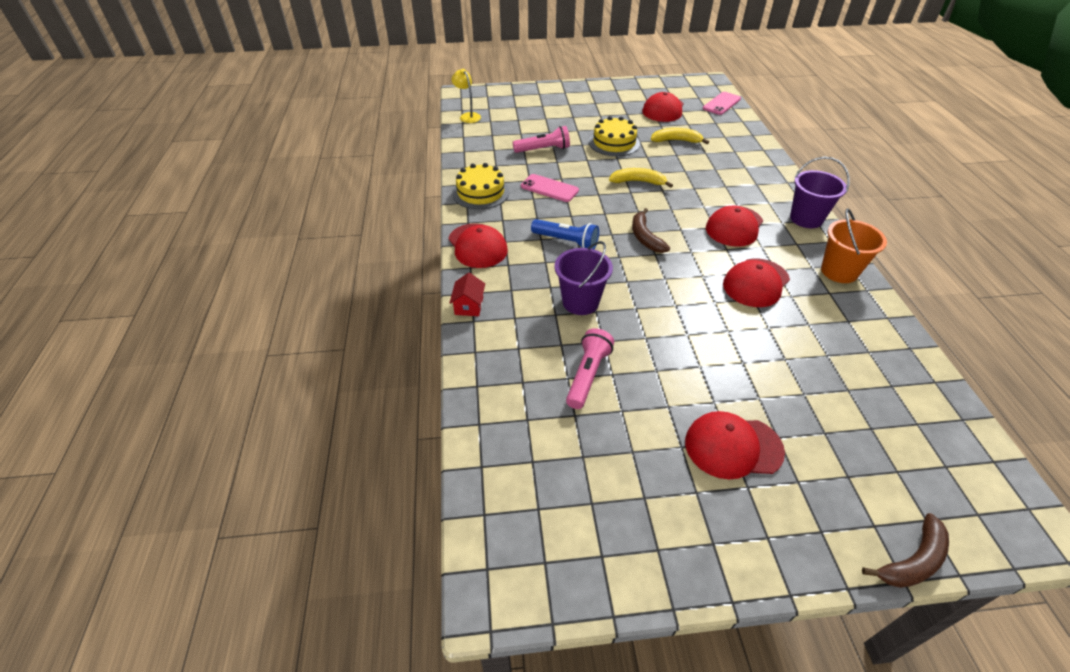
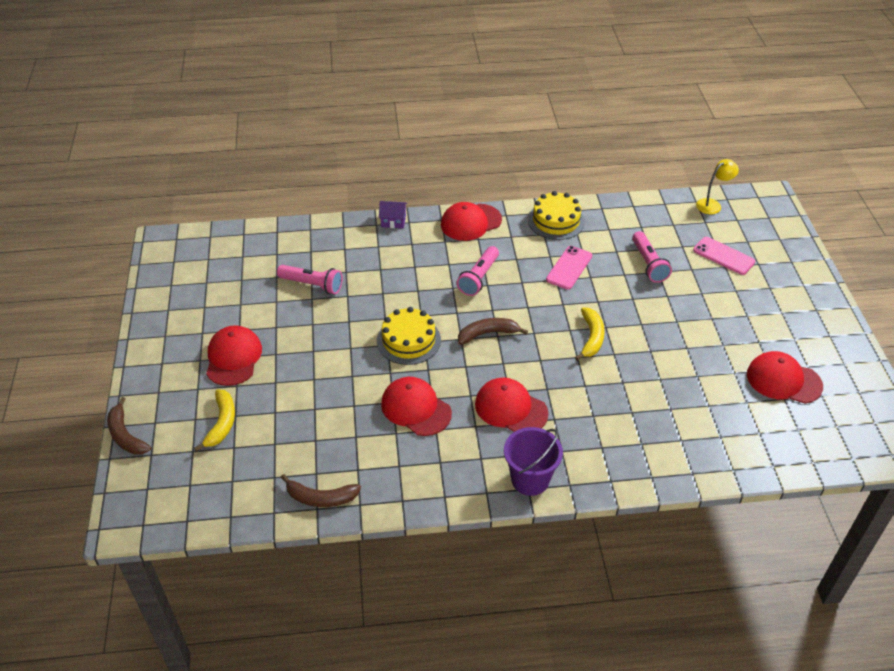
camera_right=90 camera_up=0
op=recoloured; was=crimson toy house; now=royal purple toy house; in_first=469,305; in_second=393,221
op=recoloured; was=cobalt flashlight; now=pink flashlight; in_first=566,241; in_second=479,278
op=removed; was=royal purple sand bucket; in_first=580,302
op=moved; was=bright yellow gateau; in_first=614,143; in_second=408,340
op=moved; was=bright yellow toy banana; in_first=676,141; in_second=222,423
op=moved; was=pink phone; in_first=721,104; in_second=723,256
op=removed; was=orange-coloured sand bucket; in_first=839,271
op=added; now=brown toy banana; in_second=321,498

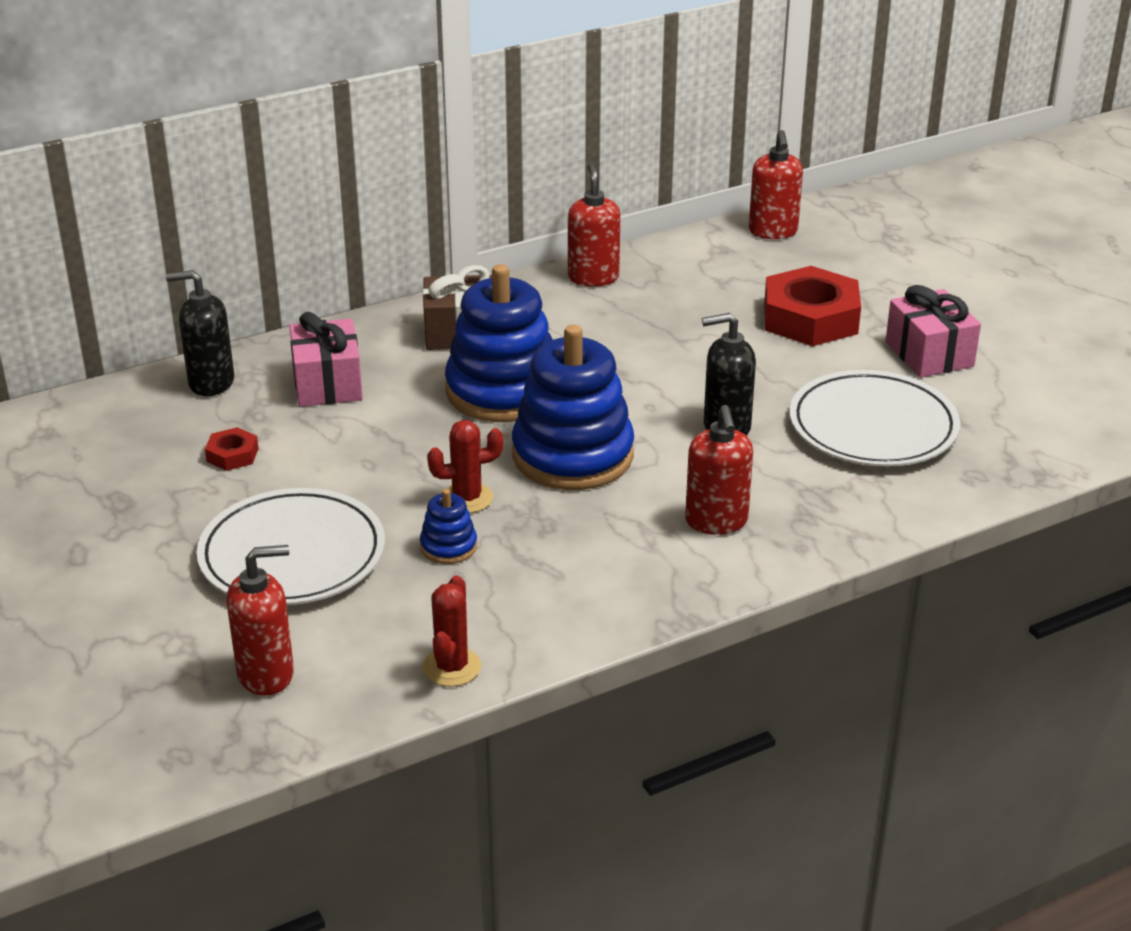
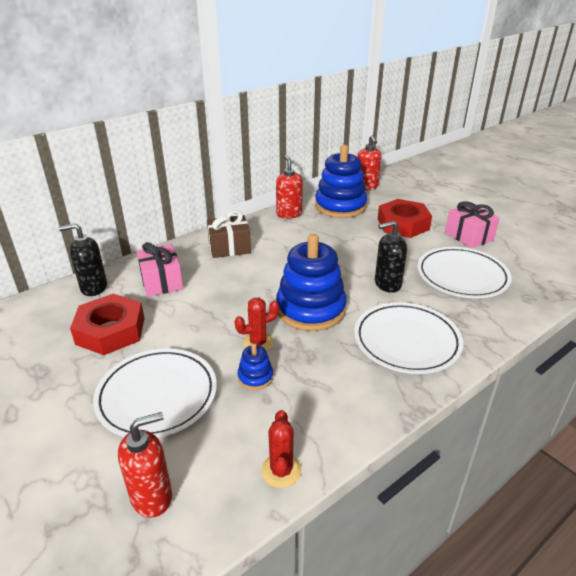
camera_right=-10 camera_up=0
op=resized; was=crimson nut; in_first=232,455; in_second=111,331; ratio=2.21
op=moved; was=cobalt stacking rings; in_first=503,391; in_second=340,206
op=replaced; was=crimson pump bottle; now=white plate; in_first=716,521; in_second=406,341

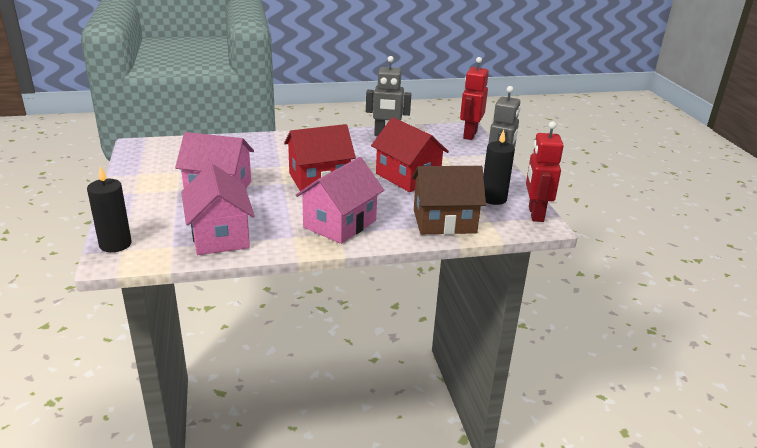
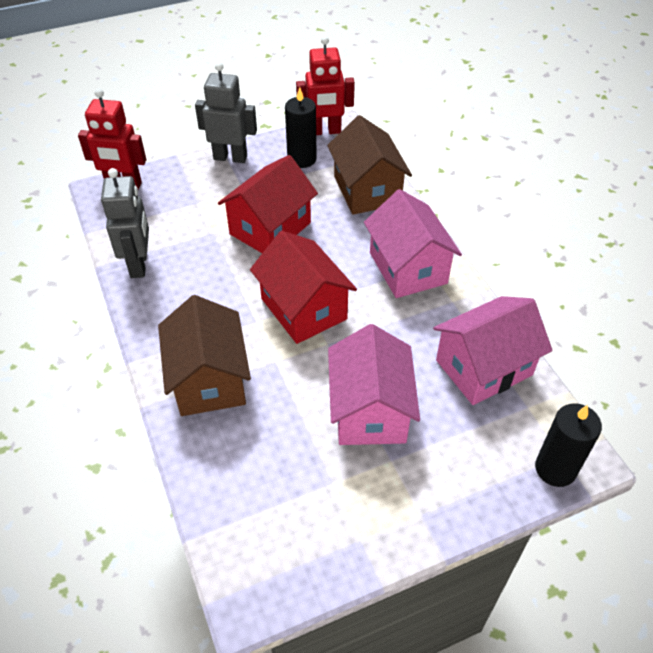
camera_right=-100 camera_up=20
op=turned; was=pink toy house; in_first=340,224; in_second=408,268; clockwise=45
op=added; now=brown toy house; in_second=209,379

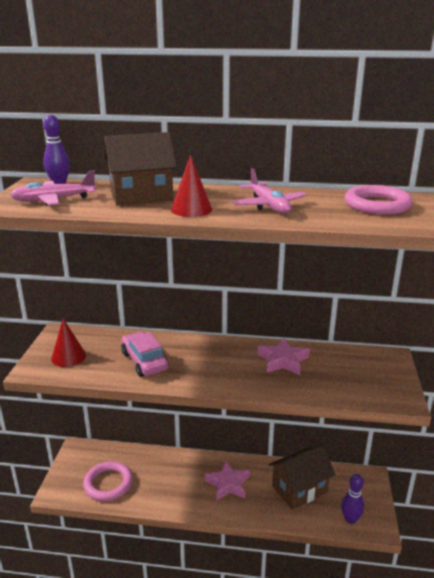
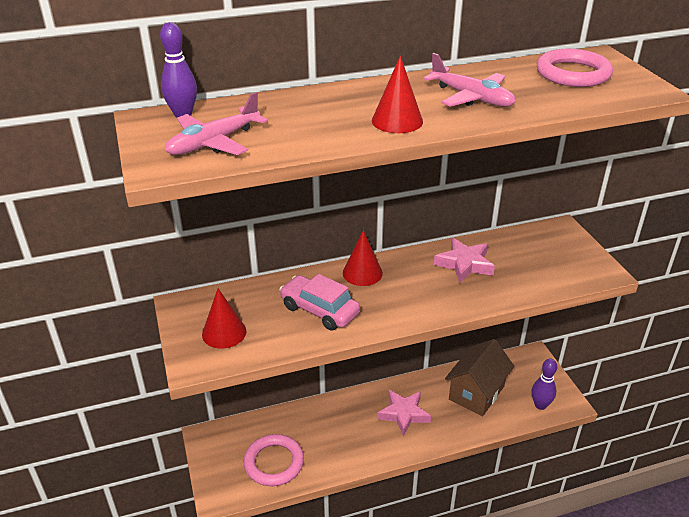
camera_right=-25 camera_up=10
op=removed; was=brown toy house; in_first=141,196
op=added; now=crimson cone shape; in_second=362,273

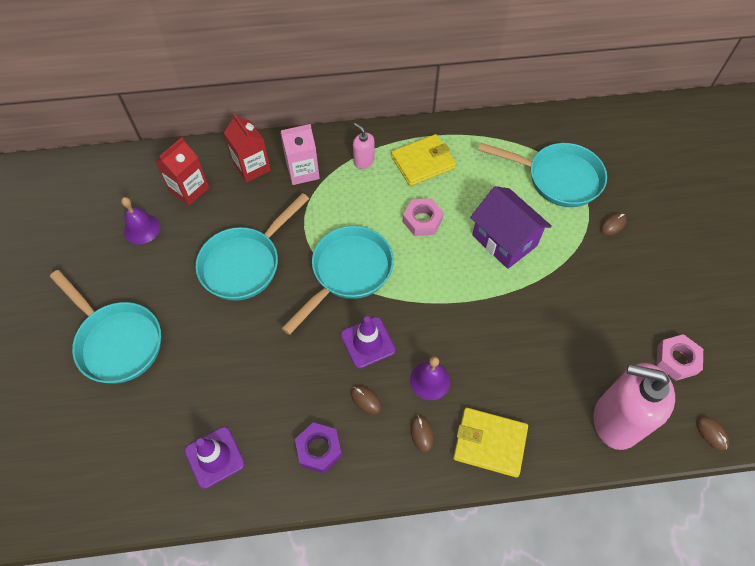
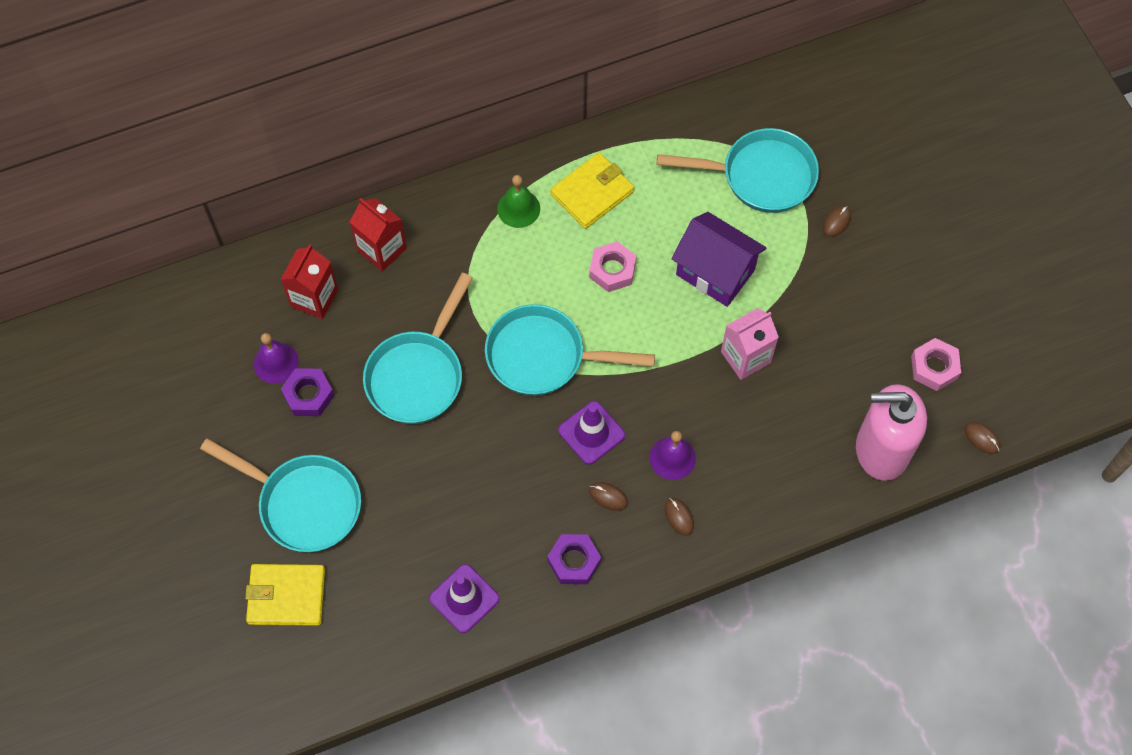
camera_right=-15 camera_up=5
op=moved; was=pink milk carton; in_first=302,171; in_second=745,357
op=turned; was=teal pan; in_first=348,272; in_second=543,356; clockwise=-105
op=replaced; was=pink pump bottle; now=green school bell; in_first=363,161; in_second=518,208
op=moved; was=bright yellow wallet; in_first=489,443; in_second=286,596
op=added; now=royal purple nut; in_second=308,395

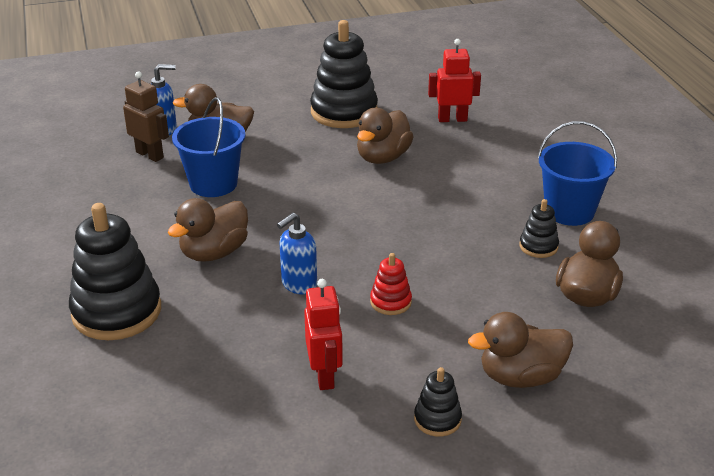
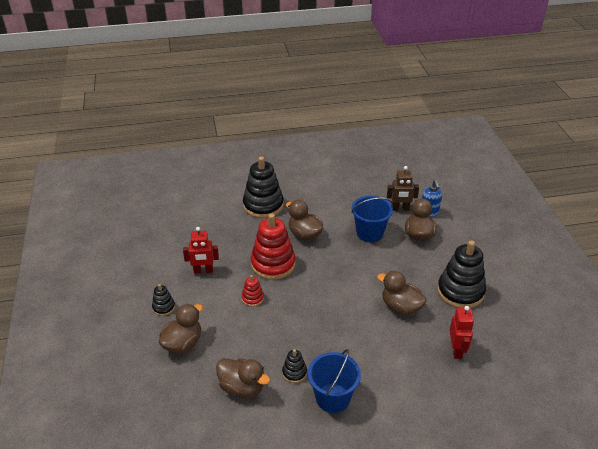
camera_right=95 camera_up=5
op=turned; was=brown robot; in_first=150,155; in_second=400,208; clockwise=45
op=replaced; was=cobalt pump bottle; now=crimson stacking rings; in_first=298,285; in_second=273,264
op=turned; was=brown rubber duck; in_first=520,377; in_second=183,343; clockwise=45

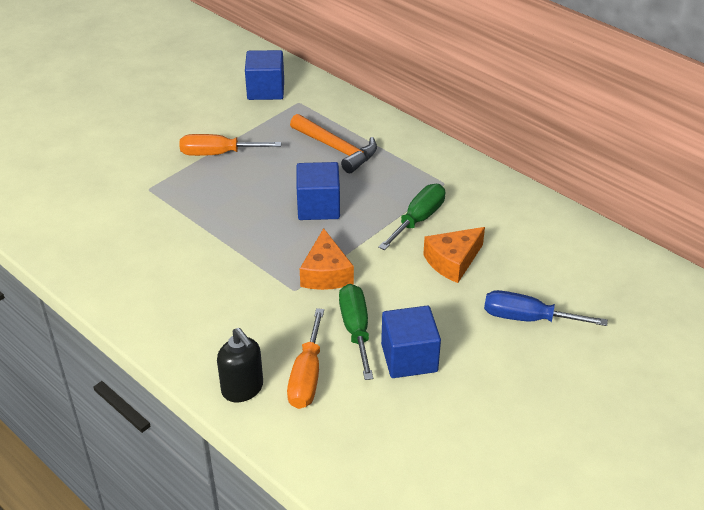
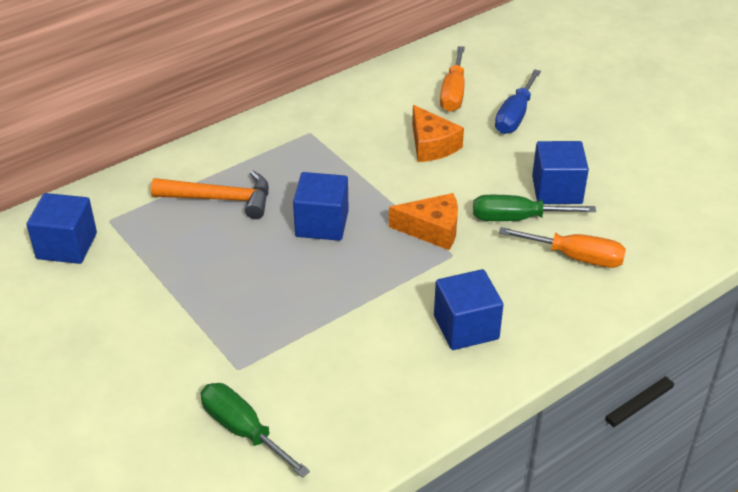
camera_right=-80 camera_up=0
op=moved; was=orange-coloured screwdriver; in_first=218,154; in_second=453,93
op=removed; was=ebony pump bottle; in_first=243,389
op=turned; was=orange-coloured claw hammer; in_first=336,149; in_second=220,199; clockwise=45
op=moved; was=green screwdriver; in_first=418,219; in_second=243,430
op=added; now=cobalt block; in_second=466,327

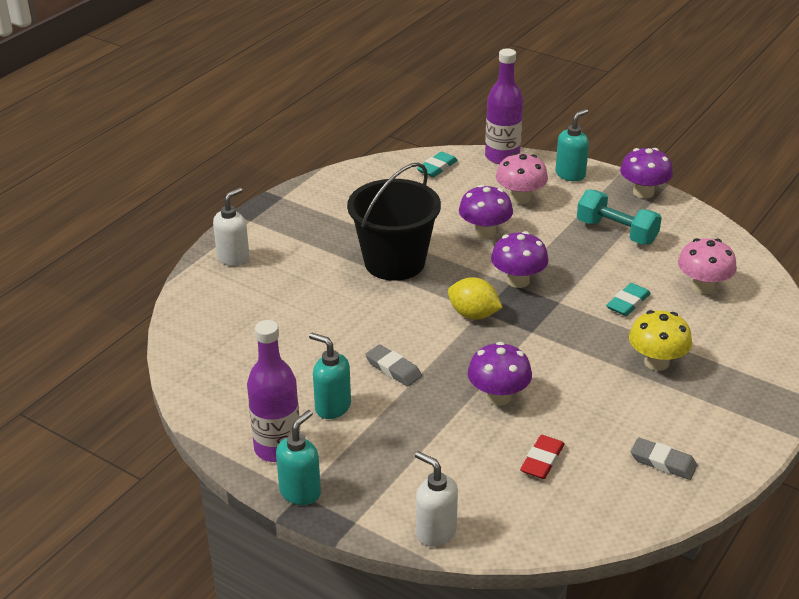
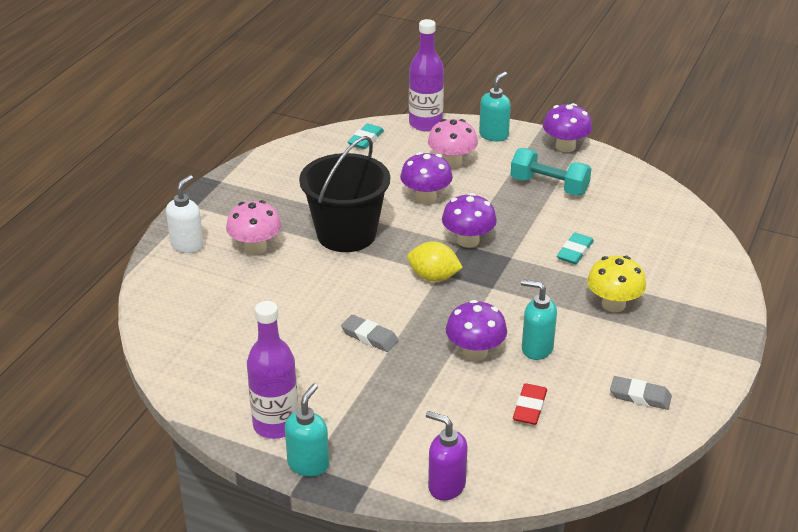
camera_right=-10 camera_up=0
op=moved; was=teal pump bottle; in_first=332,407; in_second=536,348
op=recoloured; was=white pump bottle; now=royal purple pump bottle; in_first=435,532; in_second=446,486
op=moved; was=pink fungus; in_first=703,287; in_second=255,247

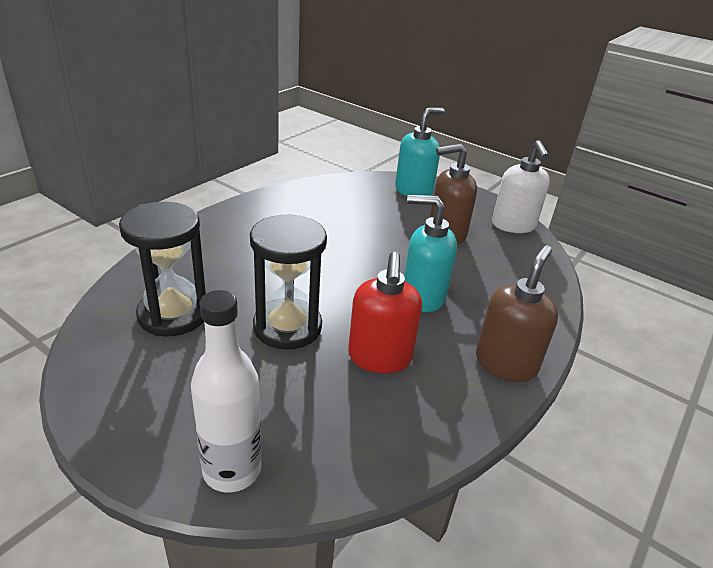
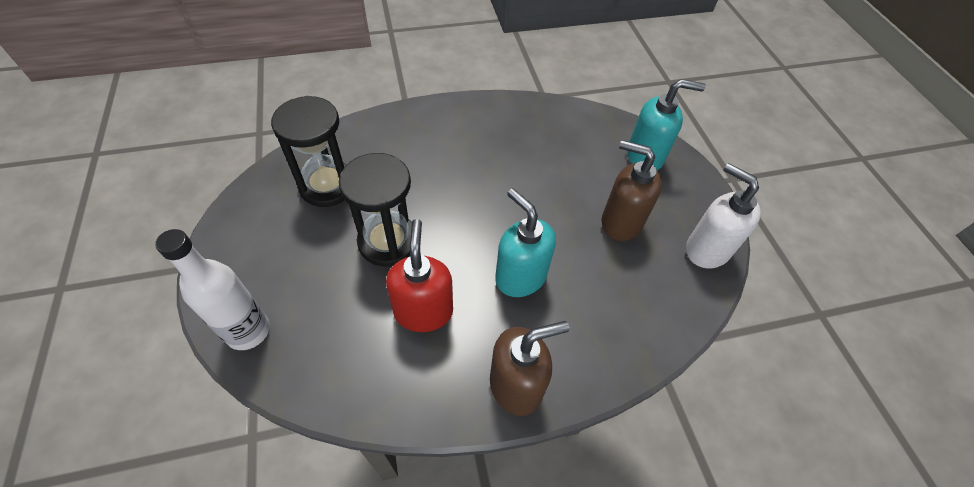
camera_right=40 camera_up=20
op=turned; was=crimson pump bottle; in_first=379,357; in_second=423,311; clockwise=135
op=turned; was=white pump bottle; in_first=513,225; in_second=706,249; clockwise=105

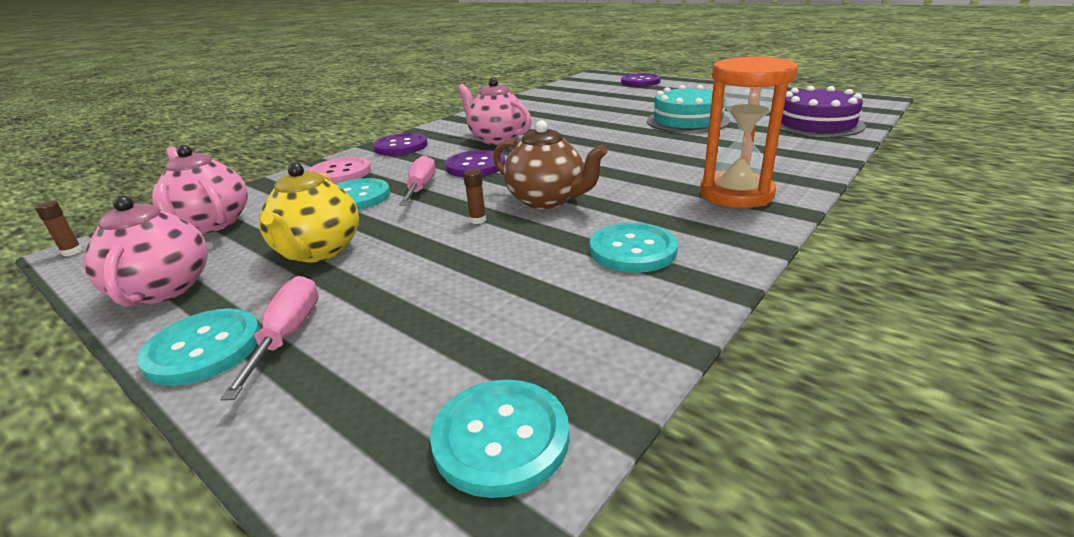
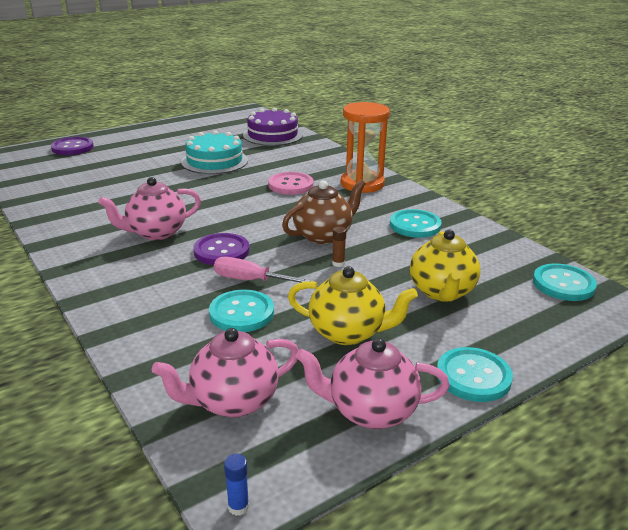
camera_right=-75 camera_up=0
op=recoloured; was=brown glue; now=cobalt glue; in_first=72,252; in_second=238,507
op=removed; was=pink screwdriver; in_first=287,335
op=moved; was=pink button; in_first=340,173; in_second=291,185
op=removed; was=royal purple button; in_first=401,146
op=added; now=bright yellow tea pot; in_second=442,292

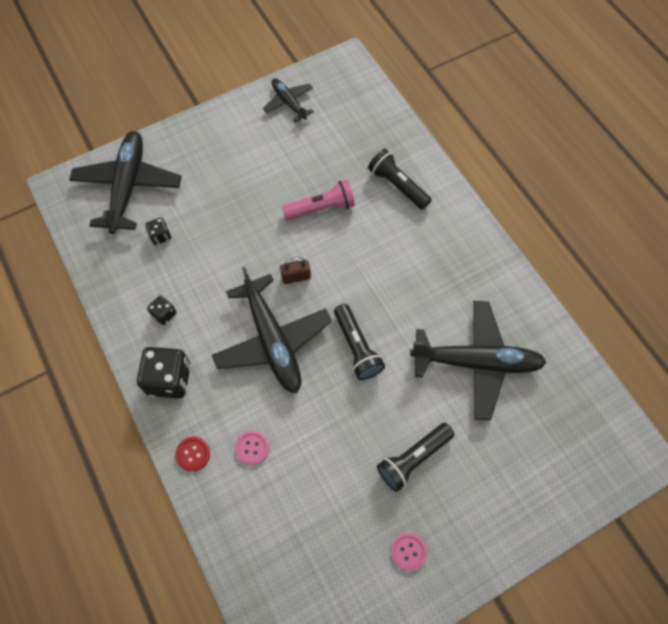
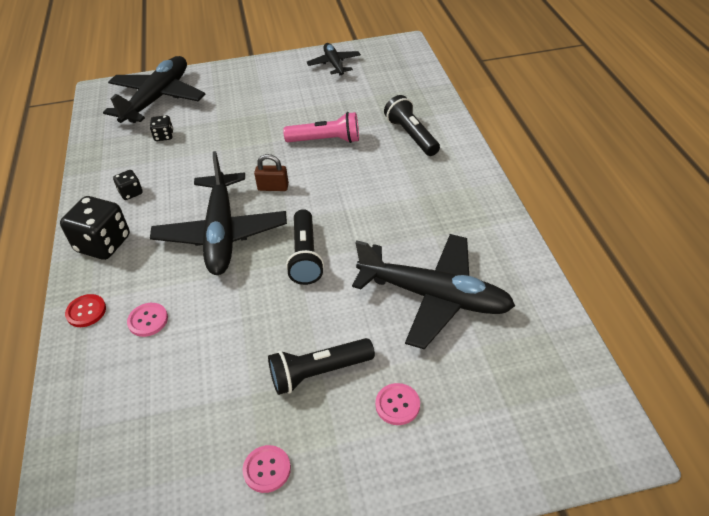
camera_right=20 camera_up=-20
op=added; now=pink button; in_second=397,405

